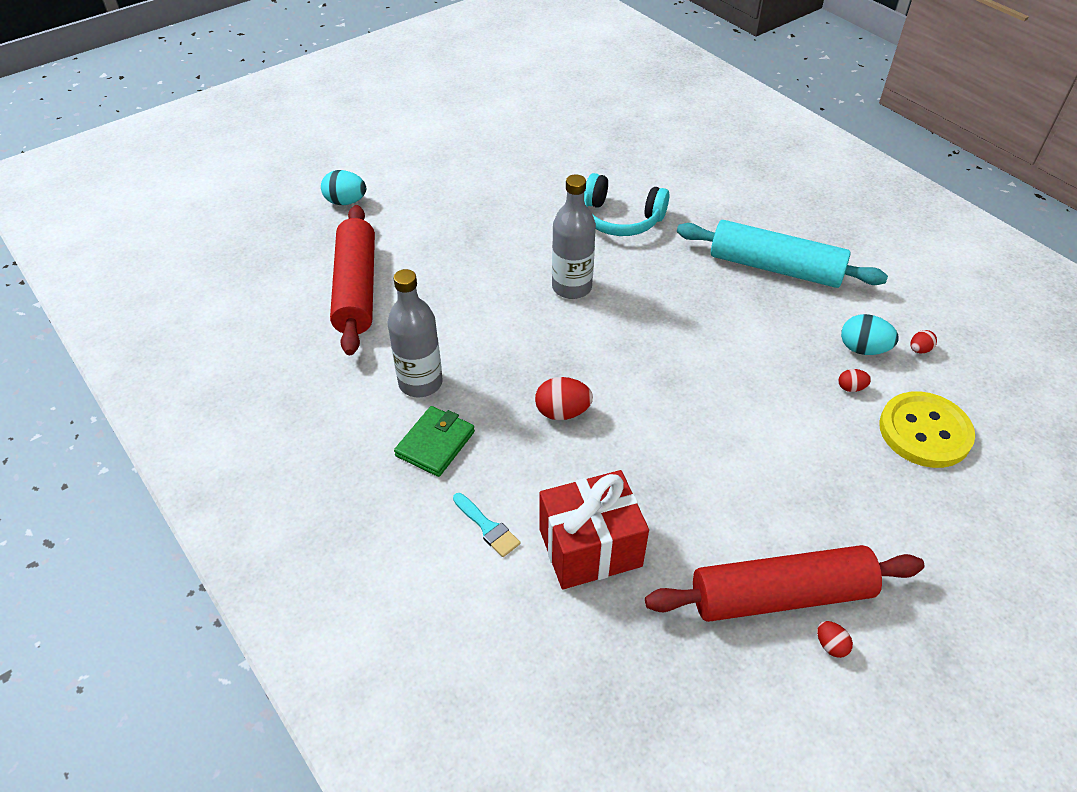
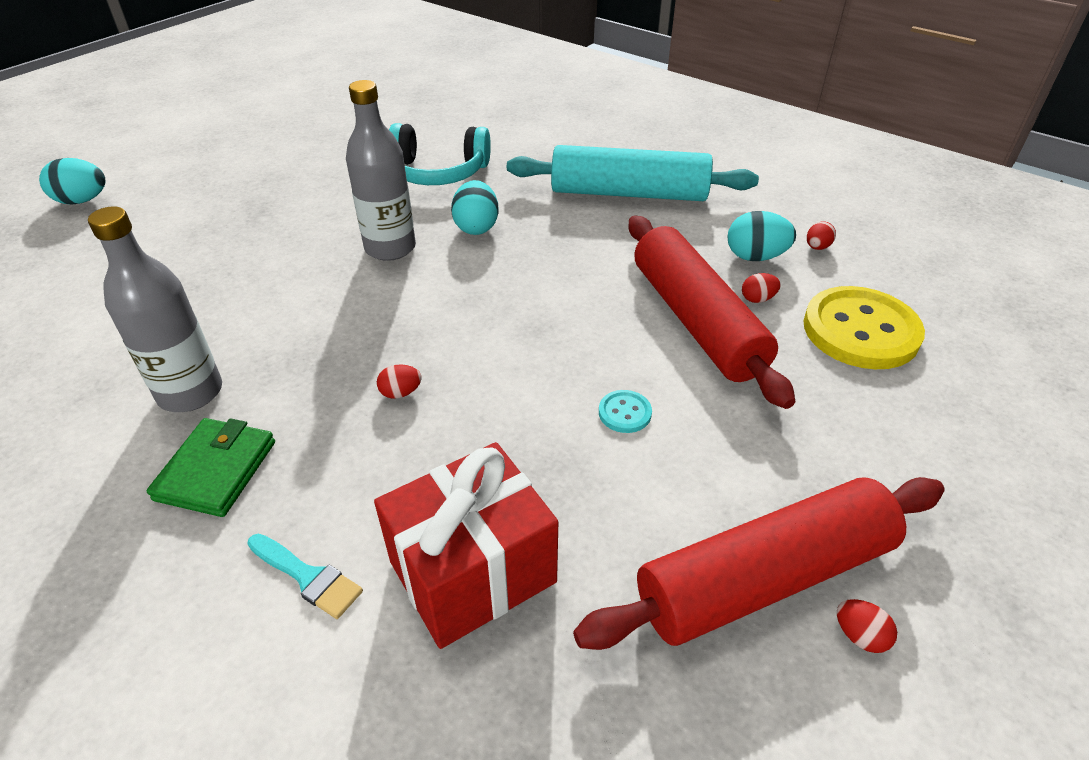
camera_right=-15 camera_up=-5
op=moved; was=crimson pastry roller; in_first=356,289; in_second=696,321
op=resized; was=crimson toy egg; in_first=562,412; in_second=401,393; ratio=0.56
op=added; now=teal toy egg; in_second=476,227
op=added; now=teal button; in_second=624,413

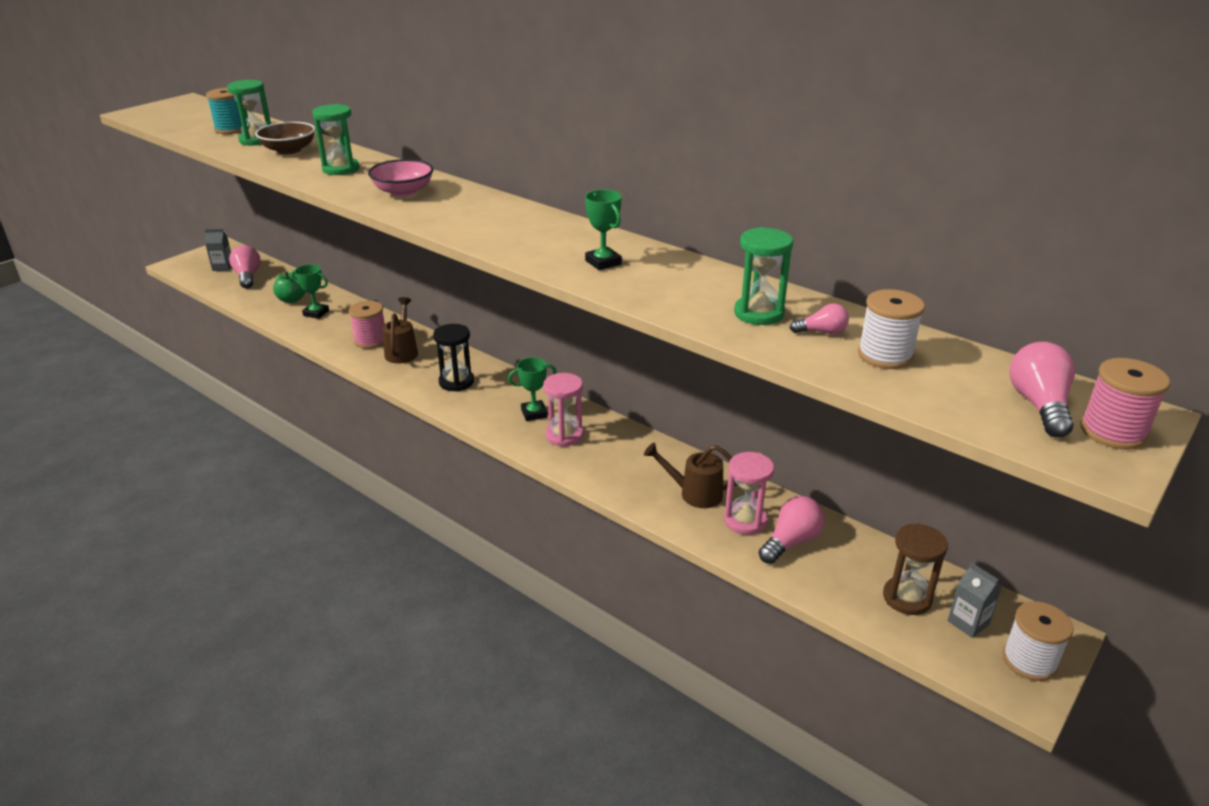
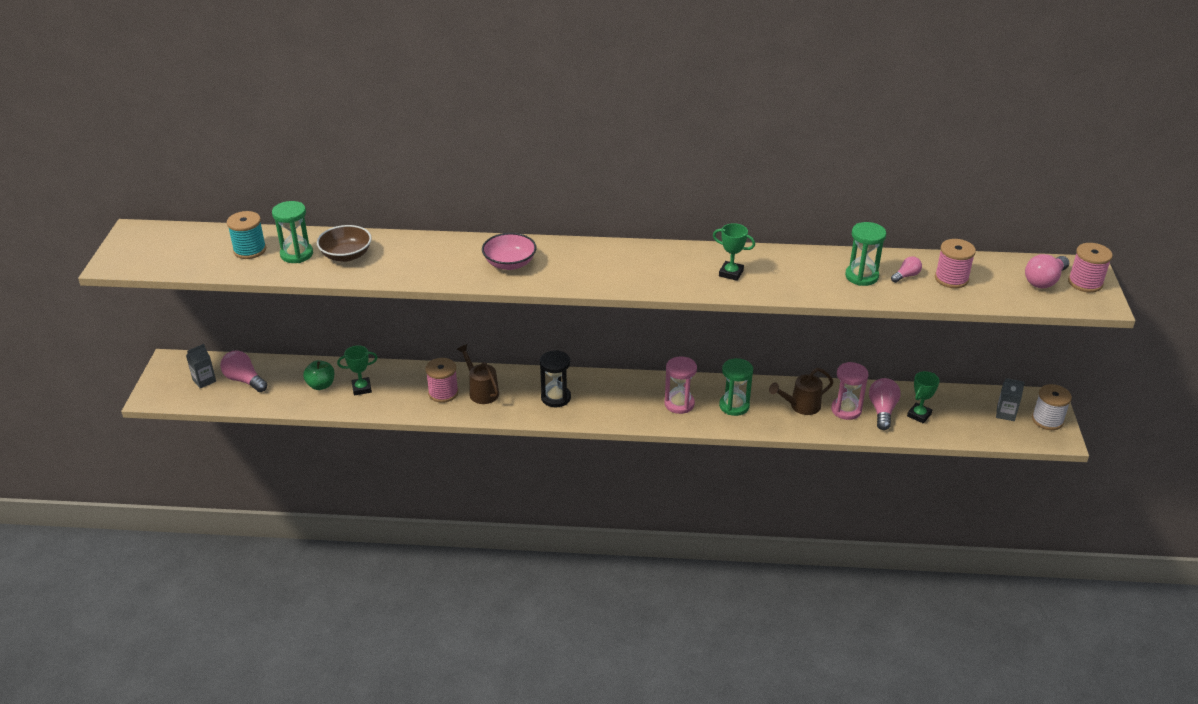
camera_right=-35 camera_up=5
op=moved; was=green sand timer; in_first=341,169; in_second=734,406
op=moved; was=green prize cup; in_first=534,413; in_second=919,415
op=recoloured; was=white bobbin; now=pink bobbin; in_first=885,355; in_second=951,279
op=removed; was=brown sand timer; in_first=907,598
op=turned; was=pink lightbulb; in_first=1039,405; in_second=1044,281; clockwise=-105

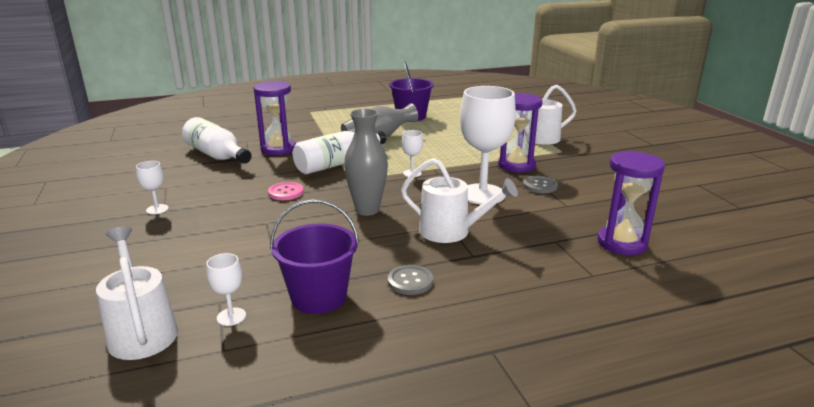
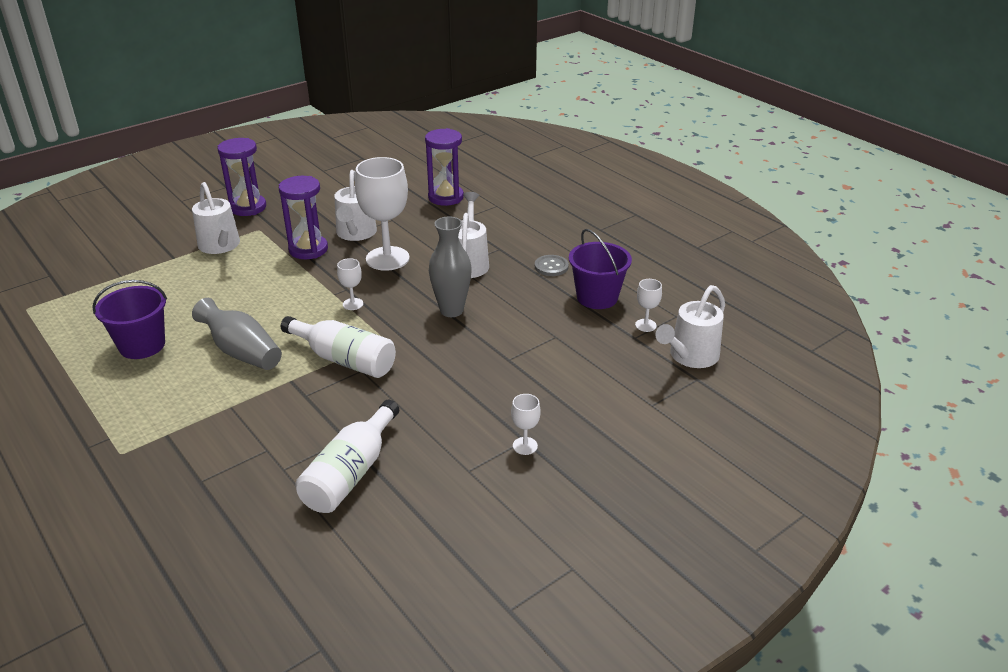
camera_right=-110 camera_up=10
op=moved; was=royal purple sand timer; in_first=278,149; in_second=248,207
op=removed; was=pink button; in_first=286,192
op=replaced; was=ash-grey button; now=white watering can; in_first=540,186; in_second=355,234

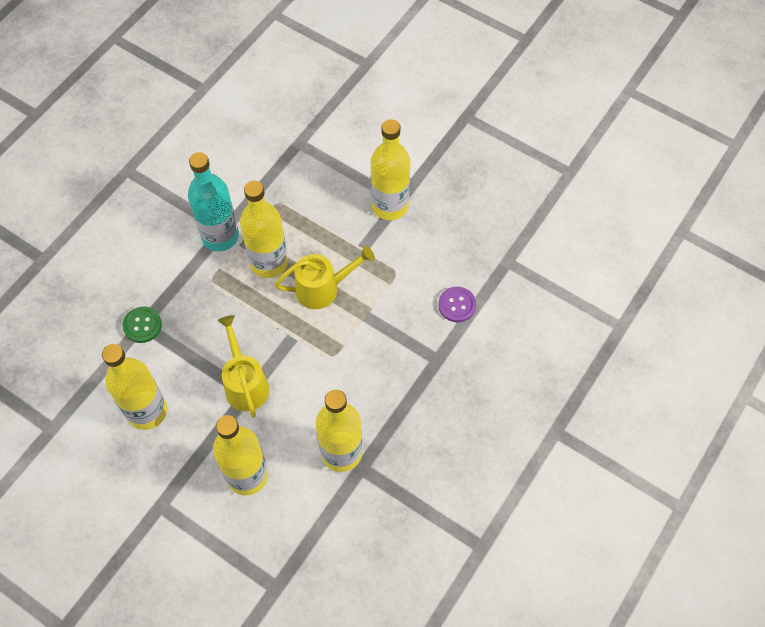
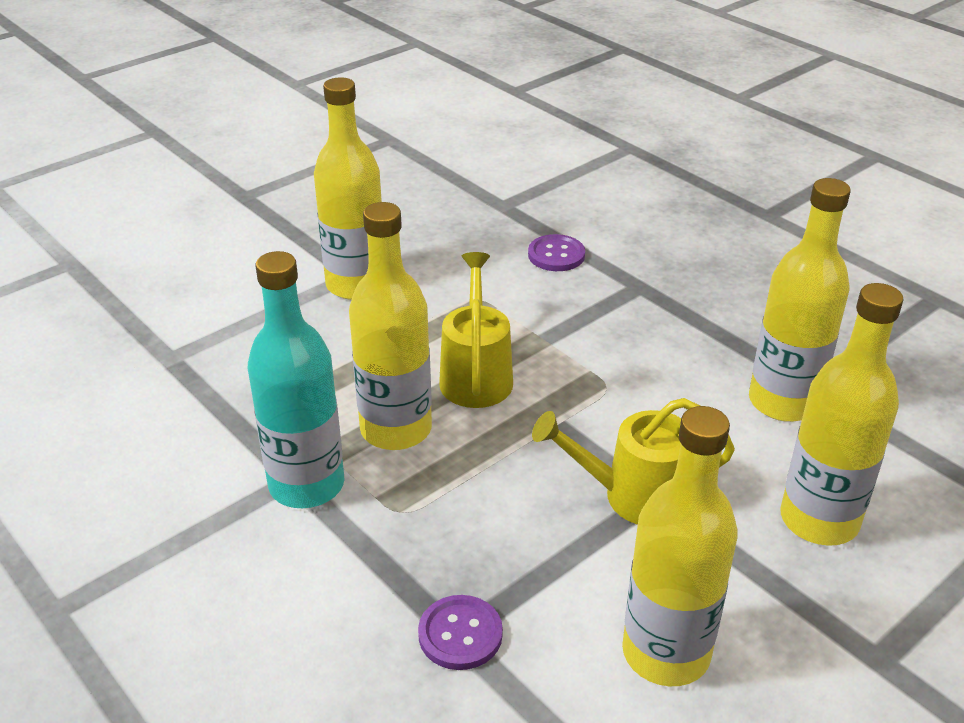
camera_right=-75 camera_up=-25
op=recoloured; was=green button; now=royal purple button; in_first=142,325; in_second=460,634

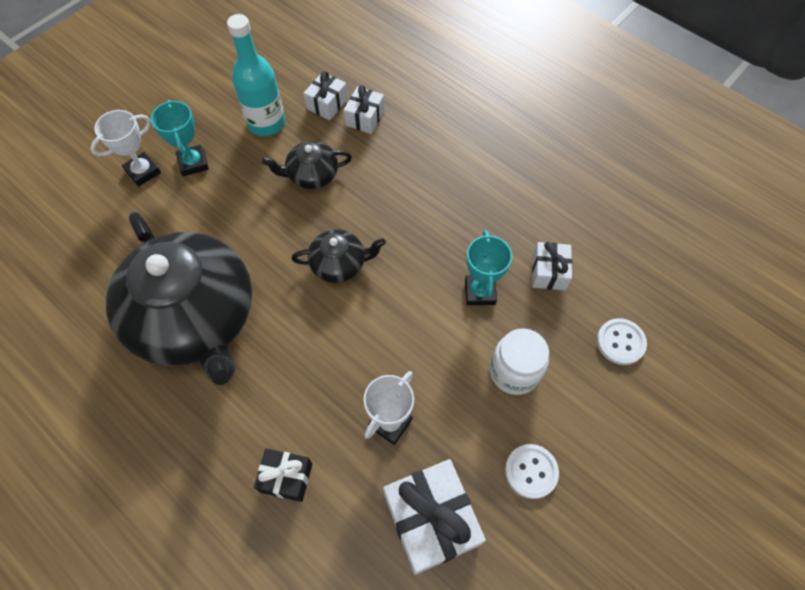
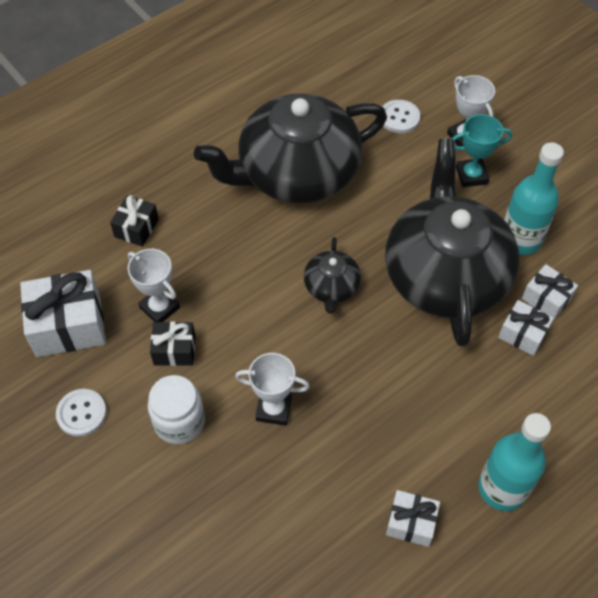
camera_right=100 camera_up=-5
op=resized; was=ebony tea pot; in_first=312,175; in_second=445,274; ratio=2.29
op=recoloured; was=teal prize cup; now=white prize cup; in_first=480,292; in_second=273,409
op=moved; was=white gift; in_first=548,272; in_second=411,523
op=moved; was=white button; in_first=620,342; in_second=399,118
op=added; now=ebony gift; in_second=174,350
op=added; now=teal drink bottle; in_second=502,488

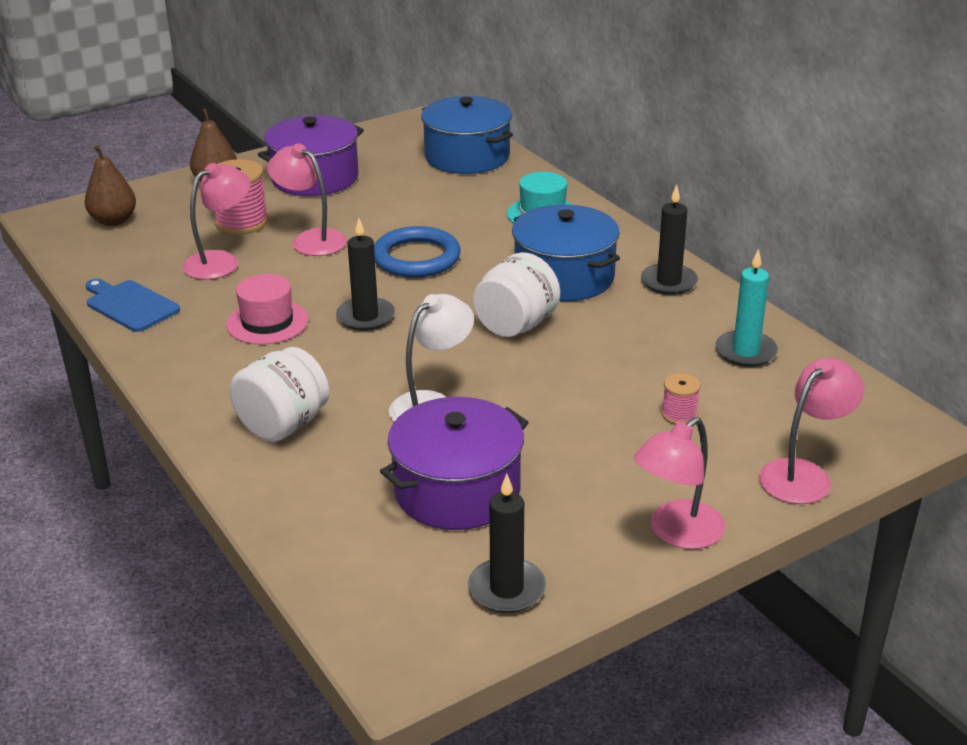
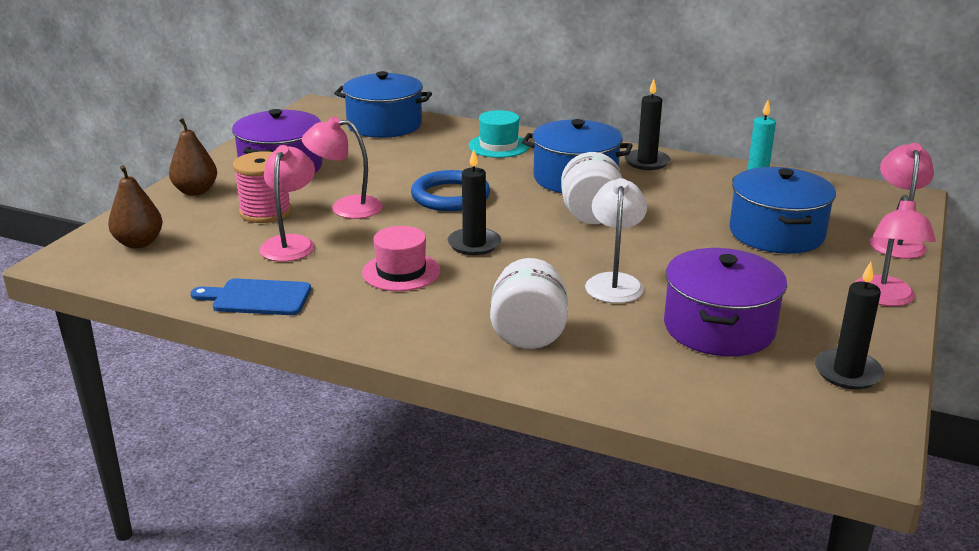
camera_right=-35 camera_up=-5
op=replaced; was=pink bobbin; now=cobalt pot; in_first=679,414; in_second=776,233

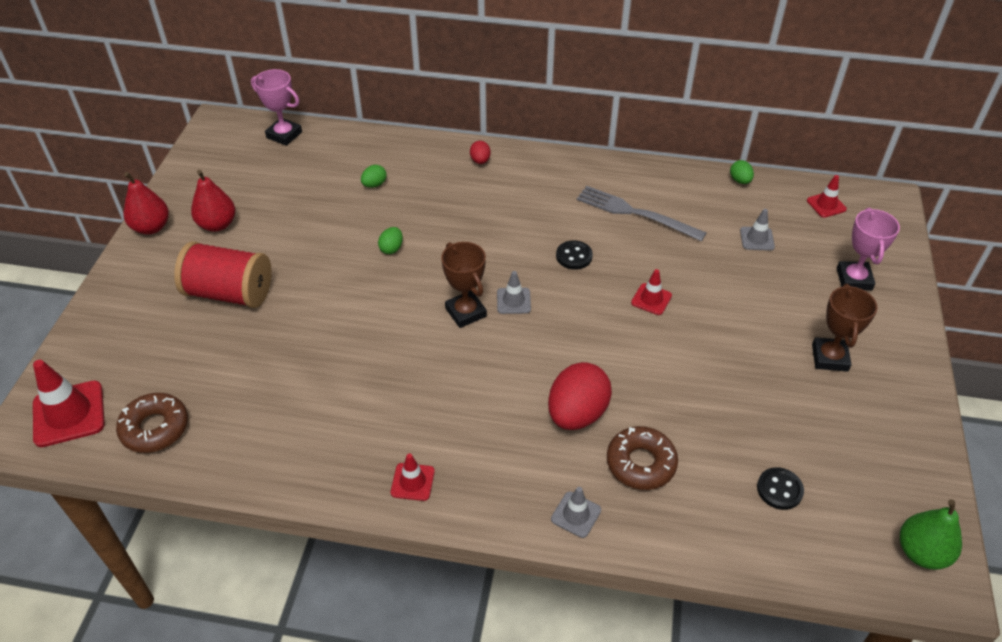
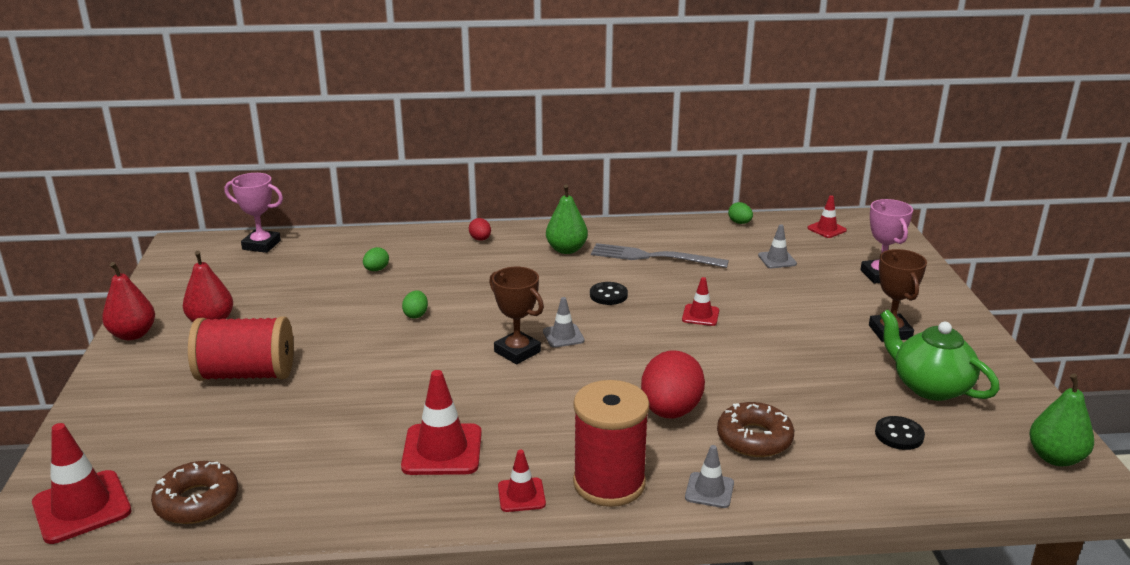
camera_right=-15 camera_up=-20
op=added; now=crimson road cone; in_second=442,450
op=added; now=green pear; in_second=566,249
op=added; now=crimson bobbin; in_second=609,483
op=added; now=green tea pot; in_second=930,387

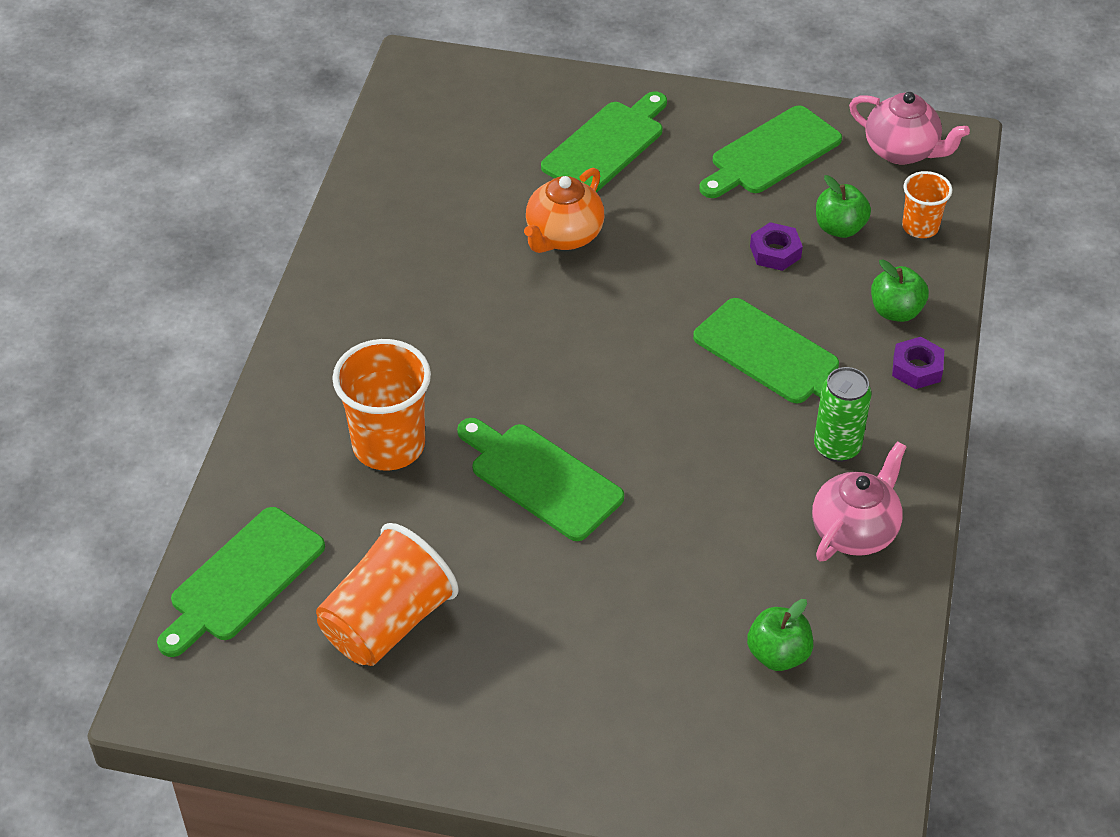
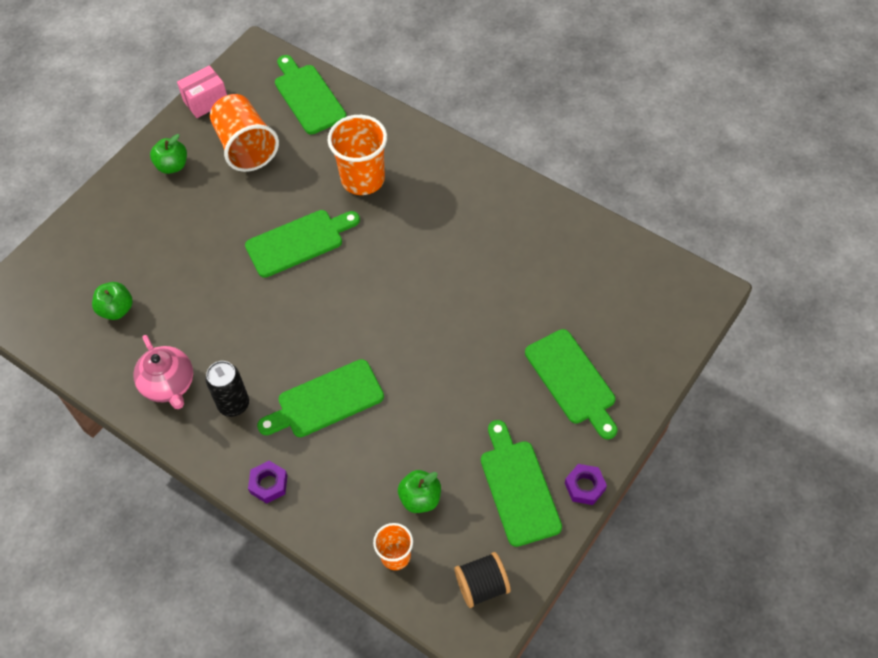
camera_right=115 camera_up=10
op=removed; was=orange-coloured tea pot; in_first=563,236
op=moved; was=royal purple nut; in_first=775,252; in_second=585,486
op=recoloured; was=green can; now=ebony can; in_first=837,447; in_second=233,404
op=replaced; was=pink tea pot; now=ebony bobbin; in_first=902,151; in_second=482,586
op=moved; was=green apple; in_first=896,311; in_second=172,166
op=added; now=pink parcel; in_second=206,101

